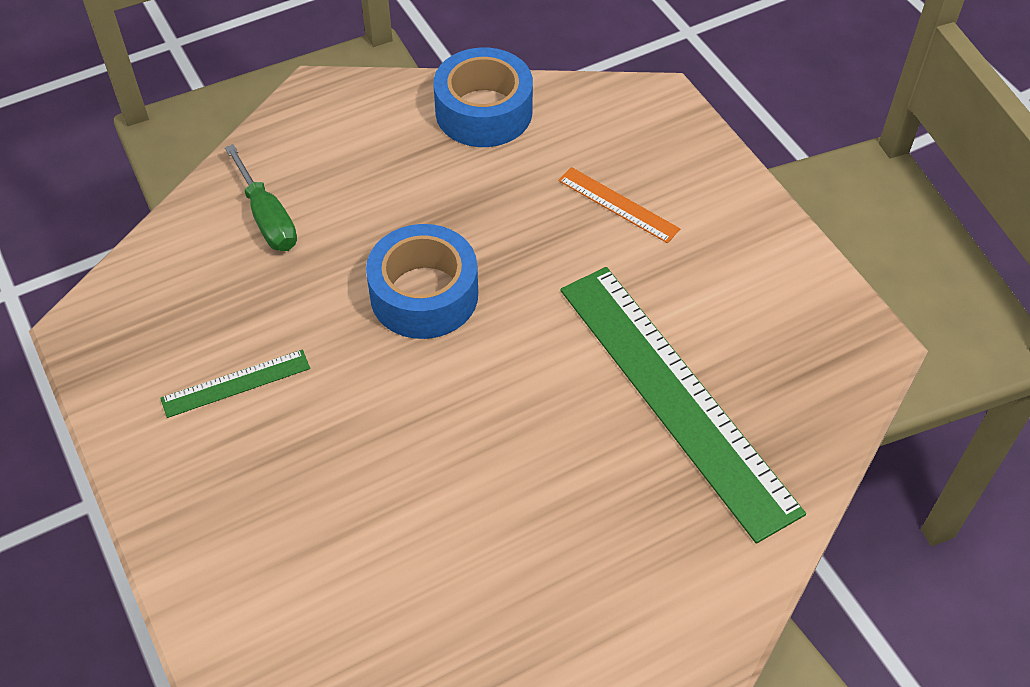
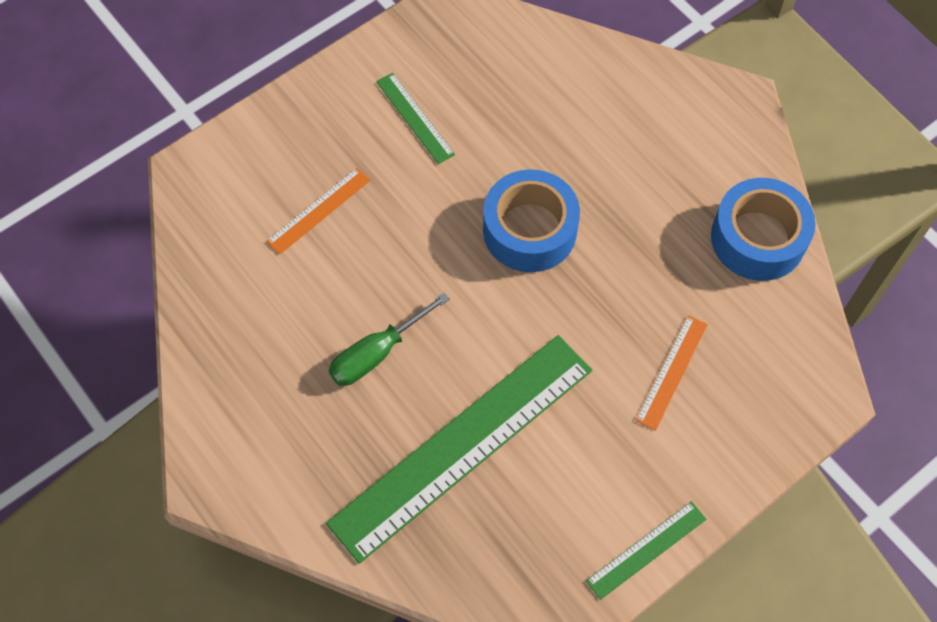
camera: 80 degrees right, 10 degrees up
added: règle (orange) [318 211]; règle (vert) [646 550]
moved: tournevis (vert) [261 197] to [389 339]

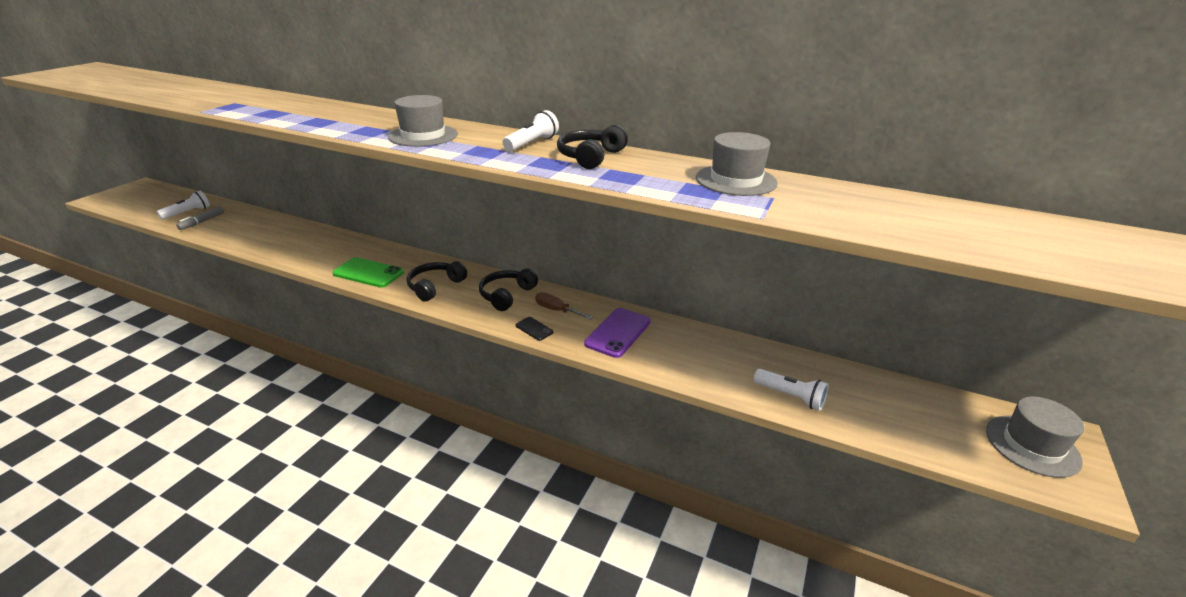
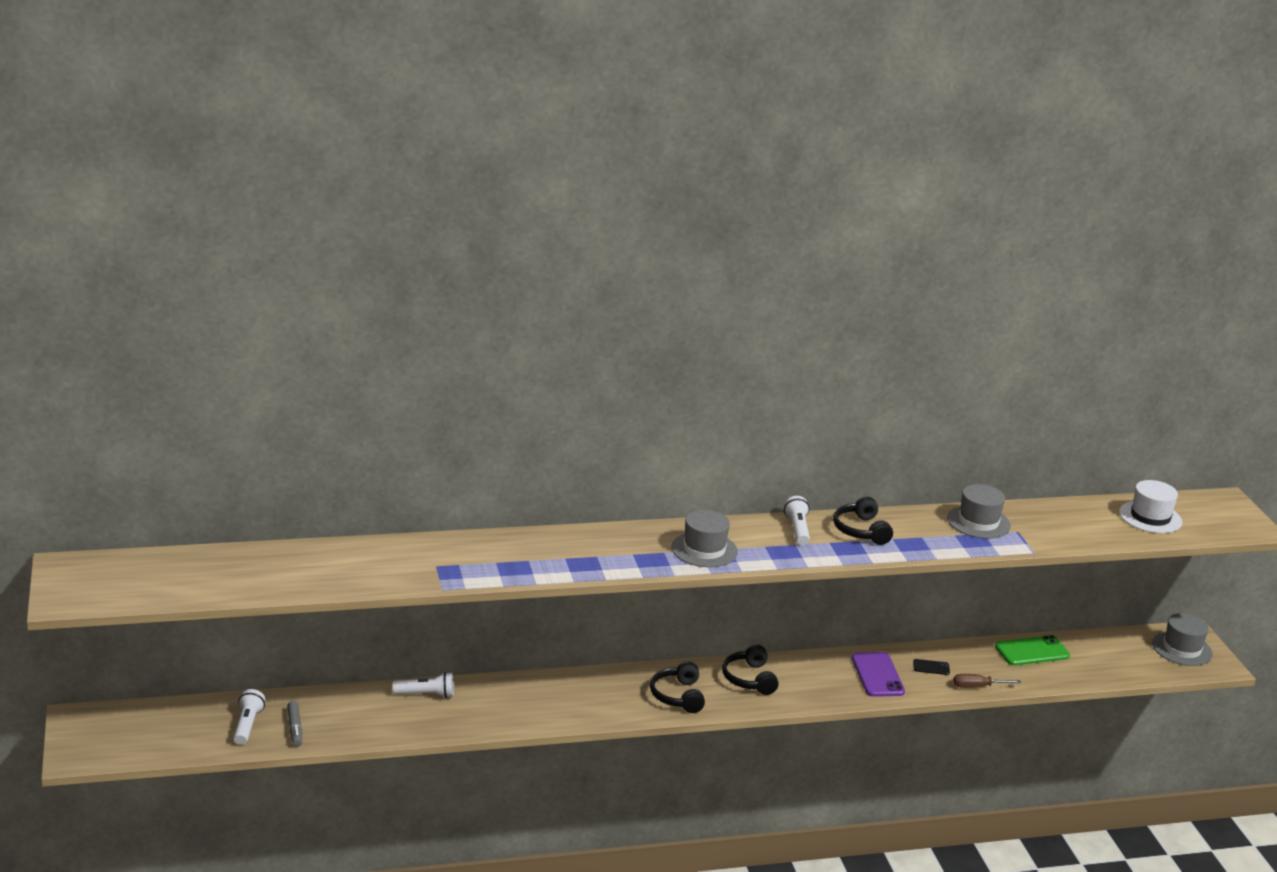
camera: 40 degrees left, 5 degrees down
added: chapeau (blanc) [1151 506]
moved: téléphone (vert) [368 272] to [1032 650]; téléphone (noir) [534 329] to [931 667]; tournevis (marron) [564 306] to [987 681]; lampe de poche (blanc) [791 390] to [423 685]

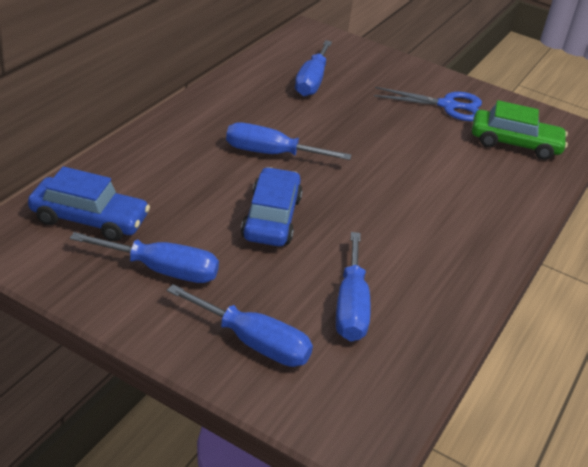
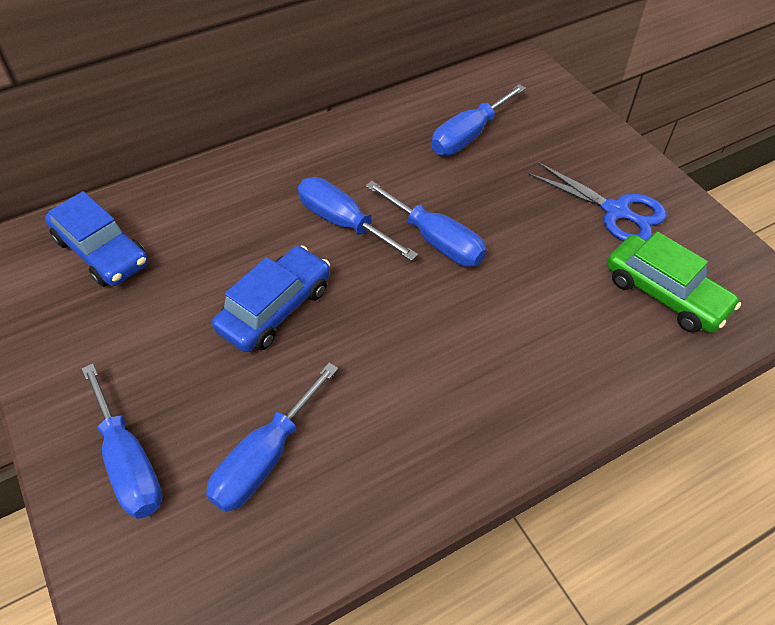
camera: 35 degrees right, 15 degrees up
moved: tournevis (bleu) [144 257] to [426 224]

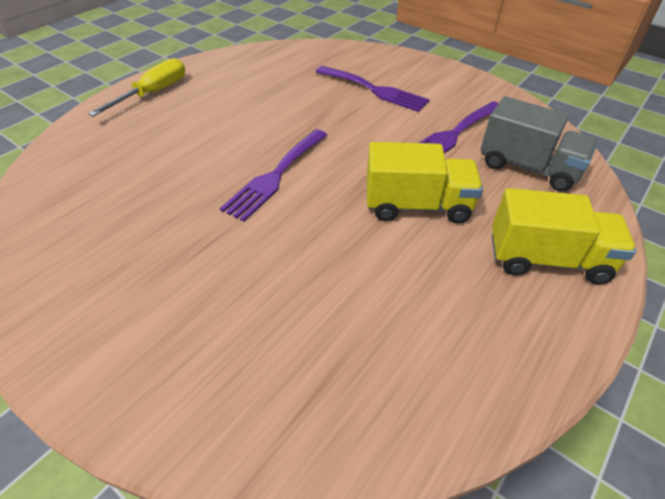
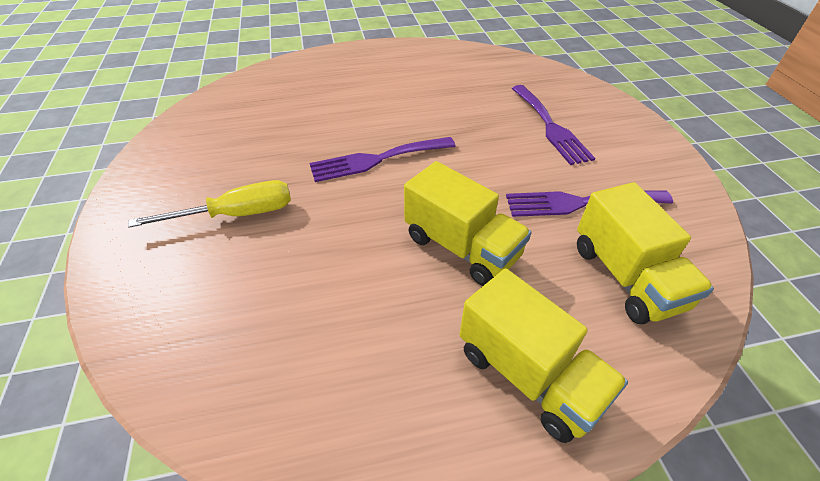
camera: 40 degrees right, 0 degrees up
moved: tournevis (jaune) [136 87] to [209 204]
recoloured: camion (gris) [539 144] to camion (jaune) [645 253]

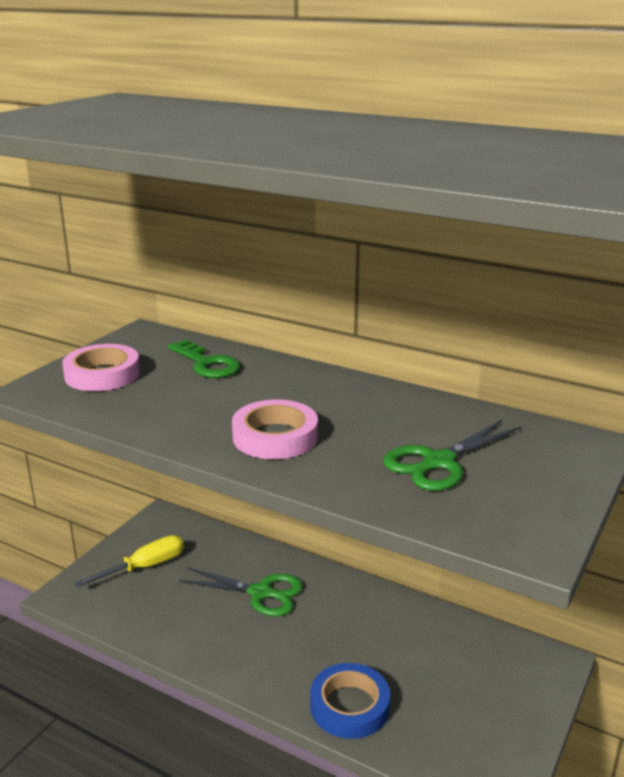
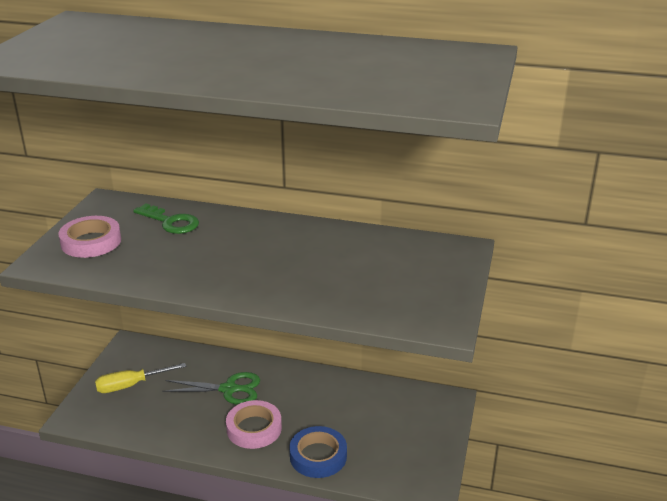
camera: 15 degrees left, 5 degrees up
removed: ciseaux (vert) [452 455]
moved: ruban adhésif (rose) [275 429] to [254 424]
turned: tournevis (jaune) [129 561] = [140 378] 150 degrees counterclockwise

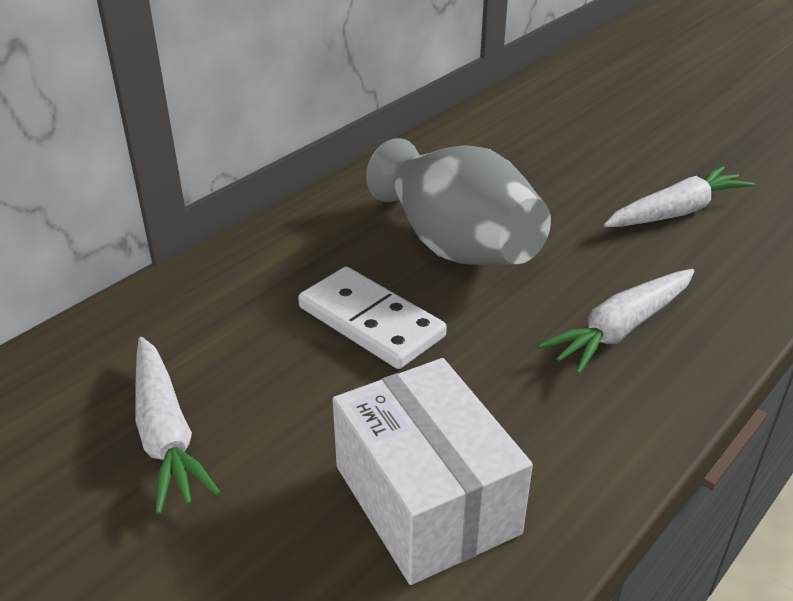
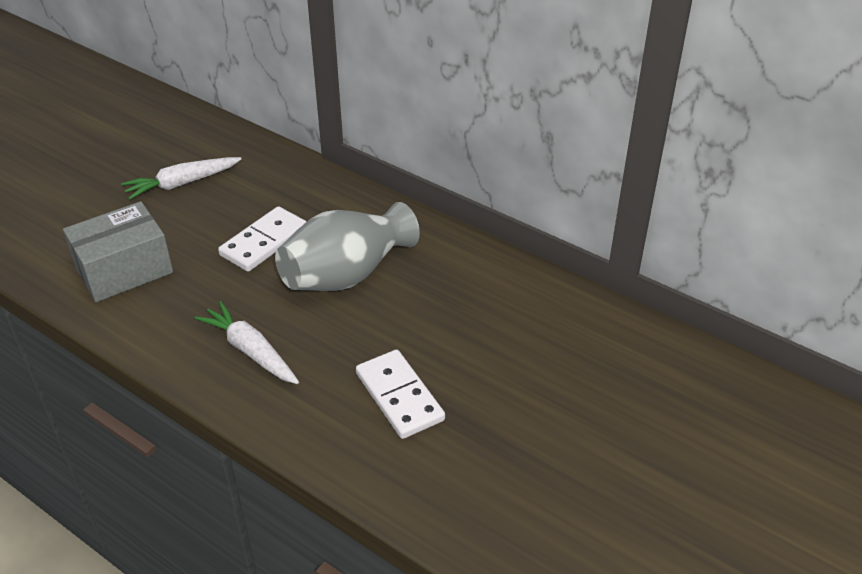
camera: 85 degrees right, 5 degrees up
replaced: carotte (blanc) [679 196] to domino (blanc) [400 394]
recoloured: boîte (blanc) [433 471] to boîte (gris) [118 251]

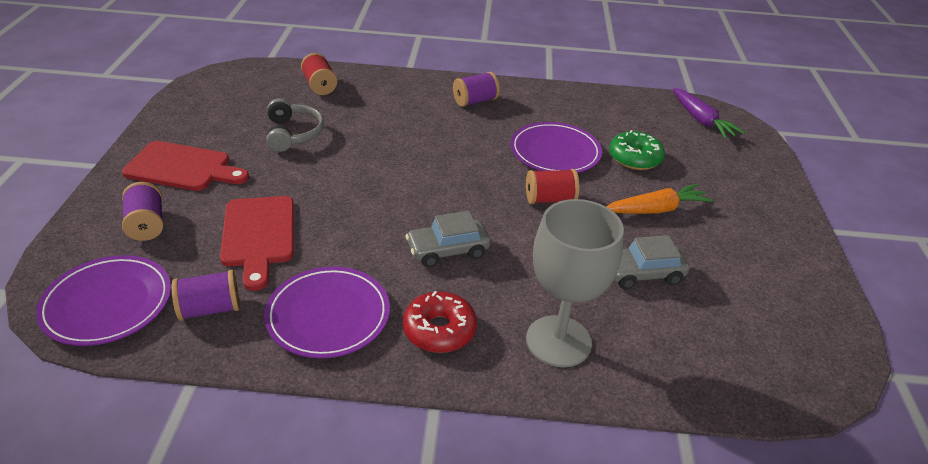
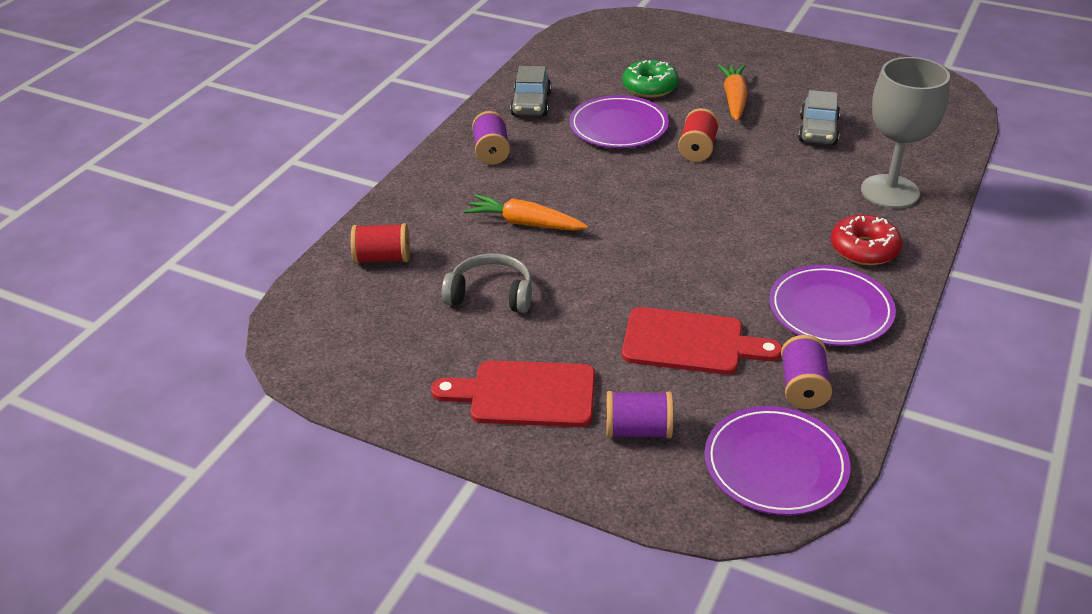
camera: 65 degrees left, 0 degrees up
removed: carotte (violet) [709 113]
added: carotte (orange) [525 212]
moved: voiture (gris) [447 239] to [530 91]
turned: planche à découper (rouge) [185 166] = [513 393] 120 degrees counterclockwise

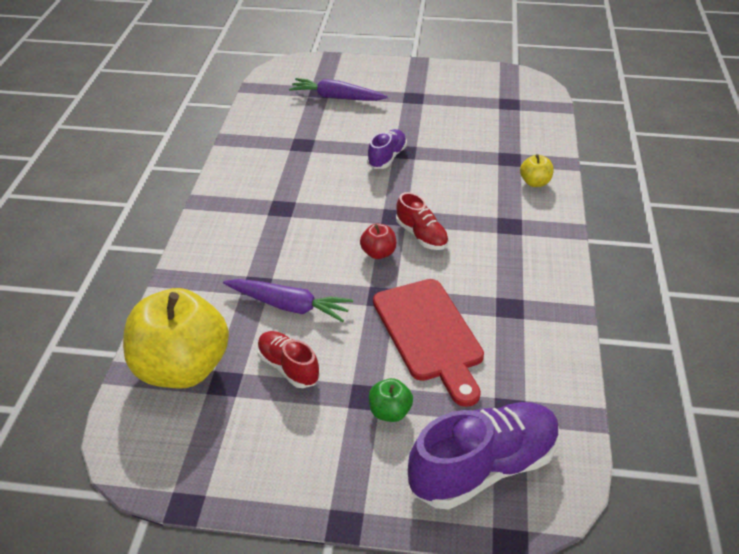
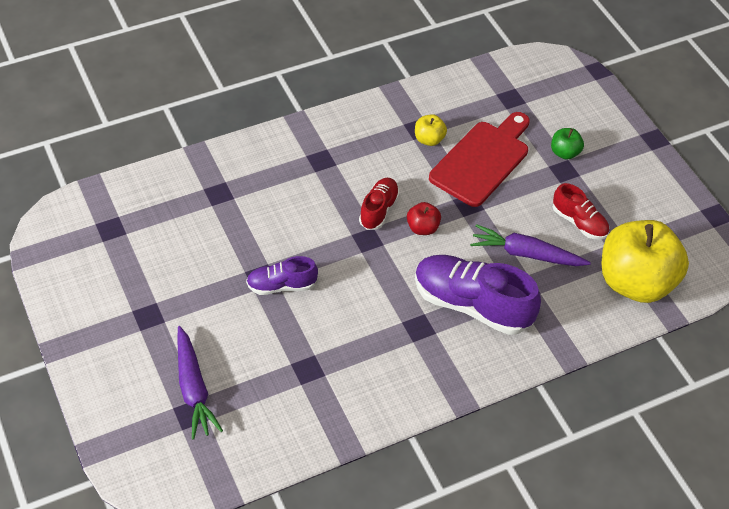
camera: 125 degrees left, 10 degrees up
moved: chaussure (violet) [484 456] to [478 295]; pomme (jaune) [537 170] to [431 130]
turned: carotte (violet) [288 300] = [530 245] 60 degrees counterclockwise; chaussure (rouge) [288 359] = [581 211] 60 degrees counterclockwise

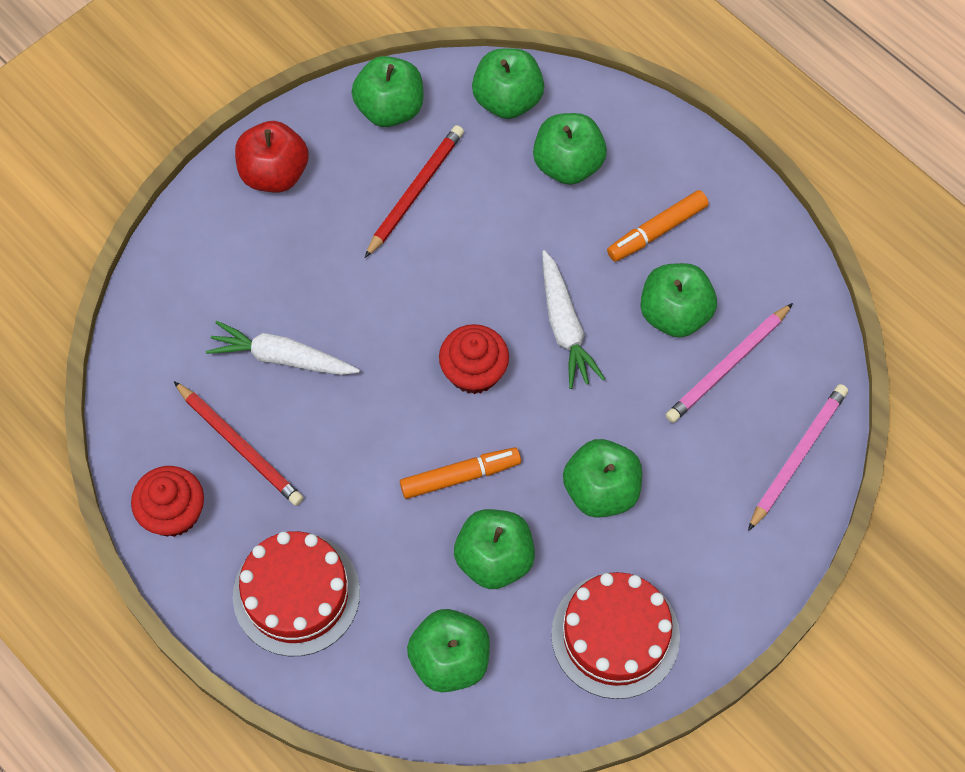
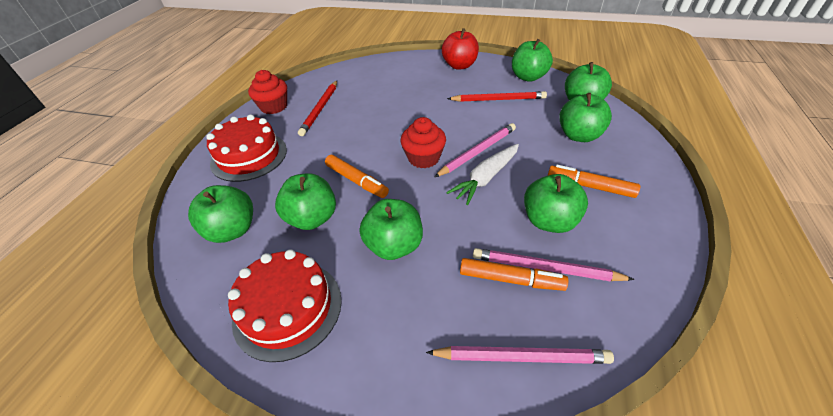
camera: 60 degrees right, 20 degrees down
removed: carotte (blanc) [283 348]
added: crayon (rose) [475 150]; feutre (orange) [514 274]

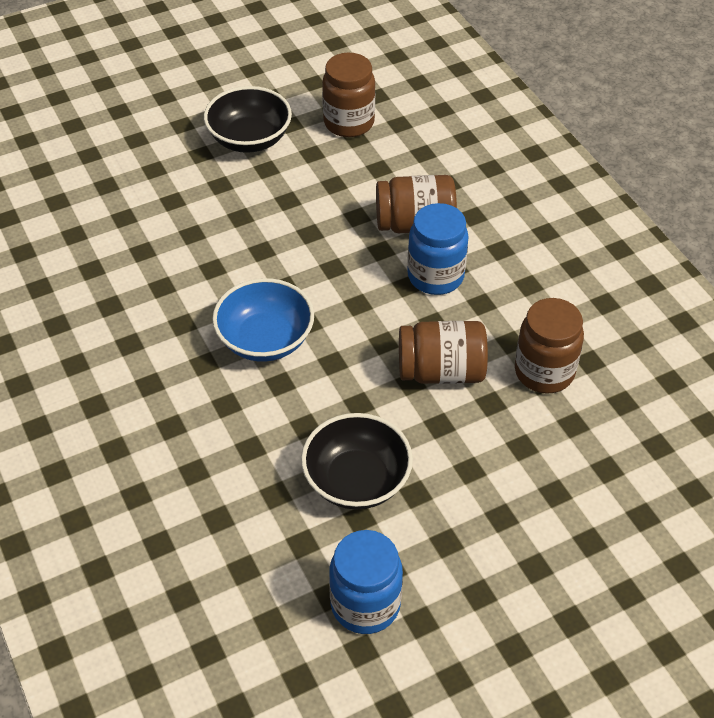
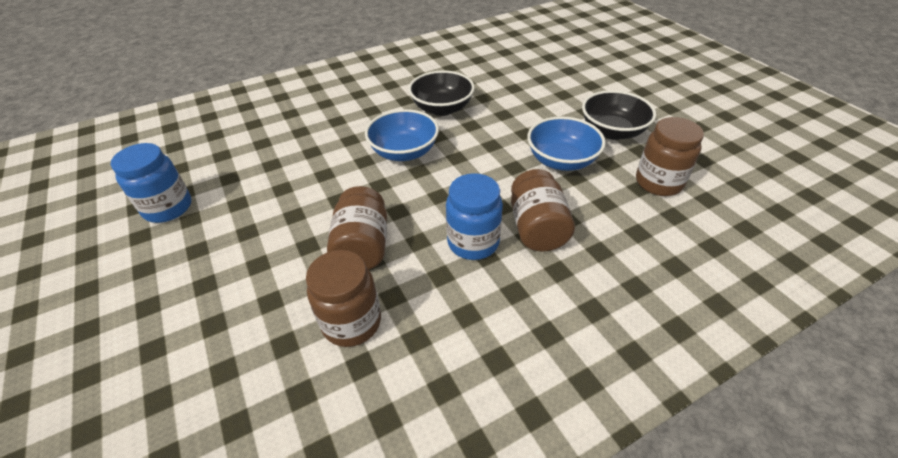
camera: 90 degrees right, 5 degrees down
added: bol (bleu) [566 143]
moved: bol (noir) [357 461] to [441 93]

